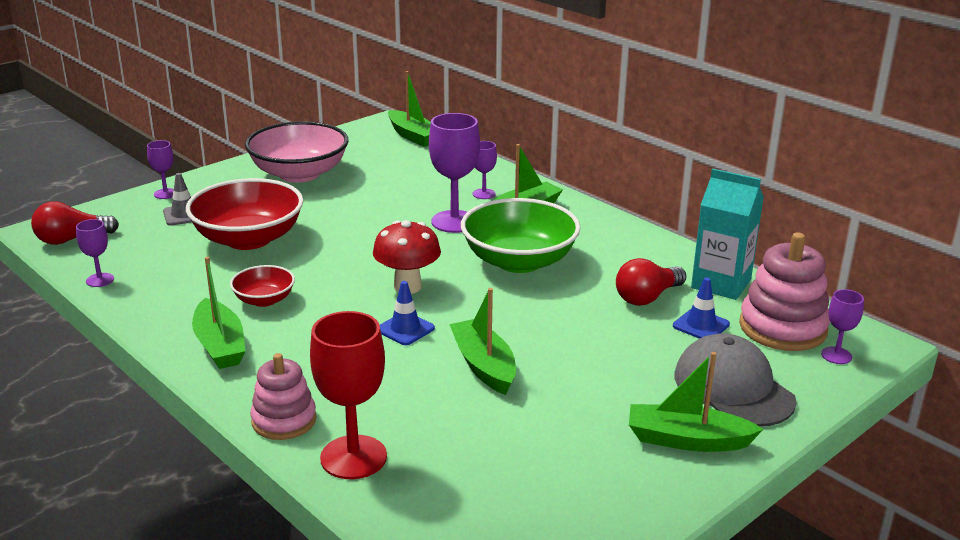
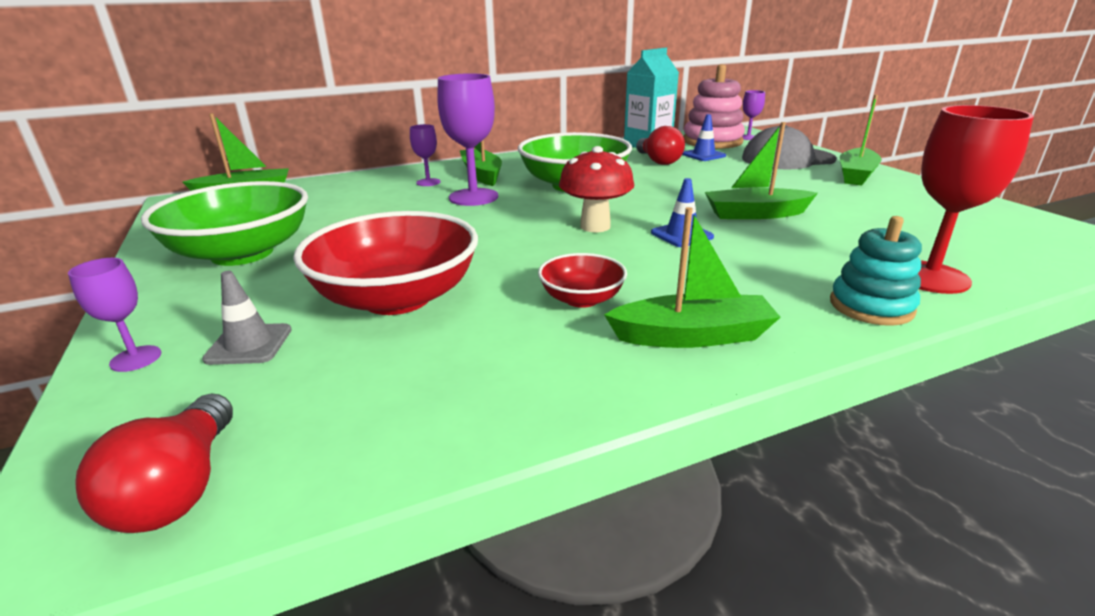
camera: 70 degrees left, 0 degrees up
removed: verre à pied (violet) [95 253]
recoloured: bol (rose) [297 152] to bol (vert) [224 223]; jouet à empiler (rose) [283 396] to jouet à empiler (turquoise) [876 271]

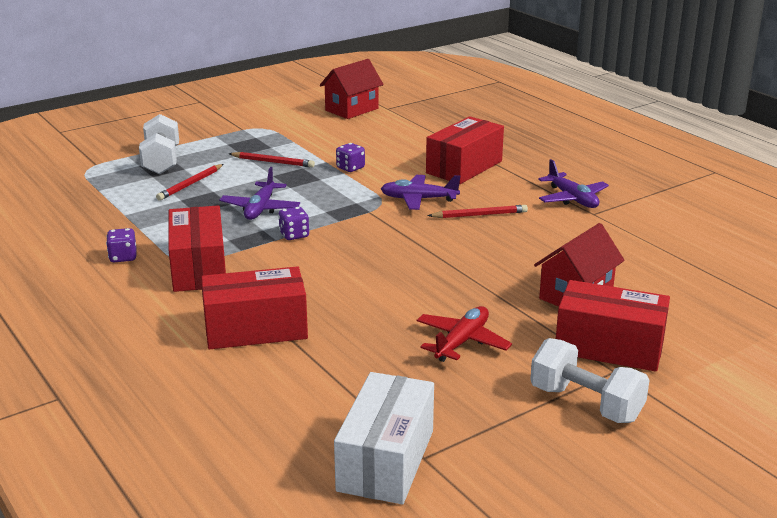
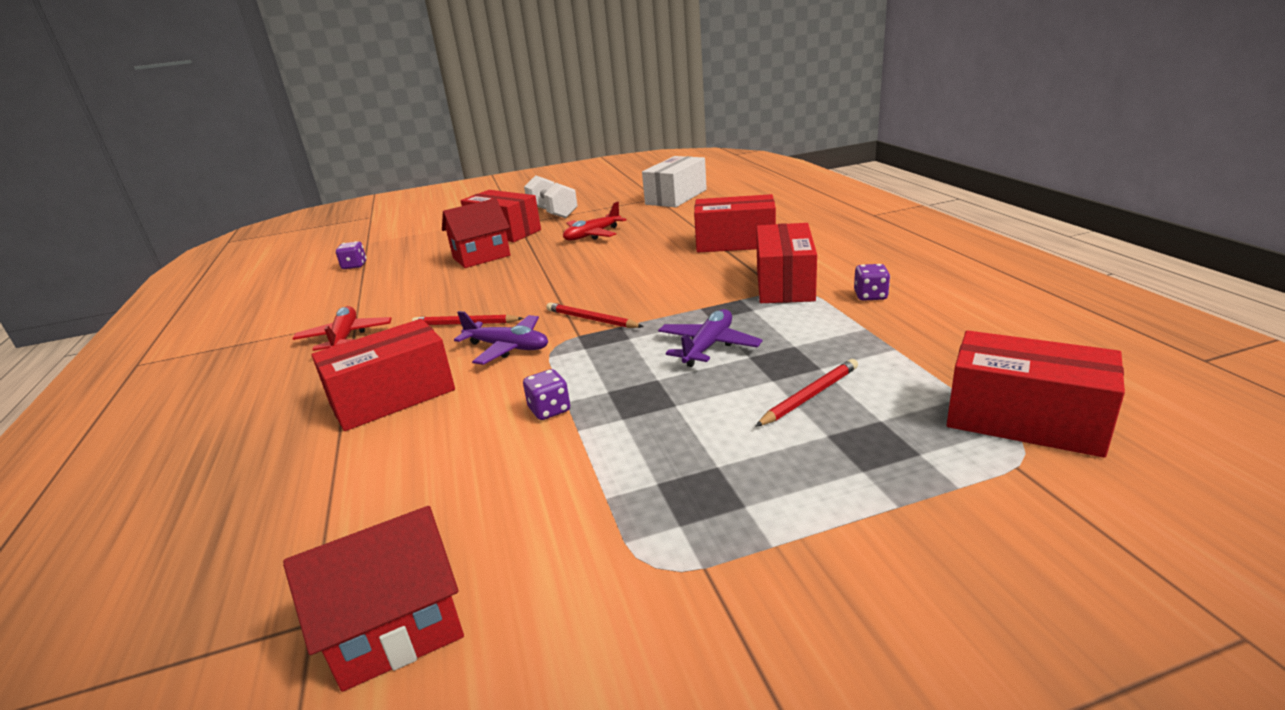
camera: 160 degrees left, 0 degrees up
removed: haltère (blanc) [159 144]
added: boîte (rouge) [1036 394]
moved: crayon (rouge) [272 159] to [595 315]; dé (violet) [294 223] to [351 255]
recoloured: avion (violet) [573 183] to avion (rouge) [342 328]

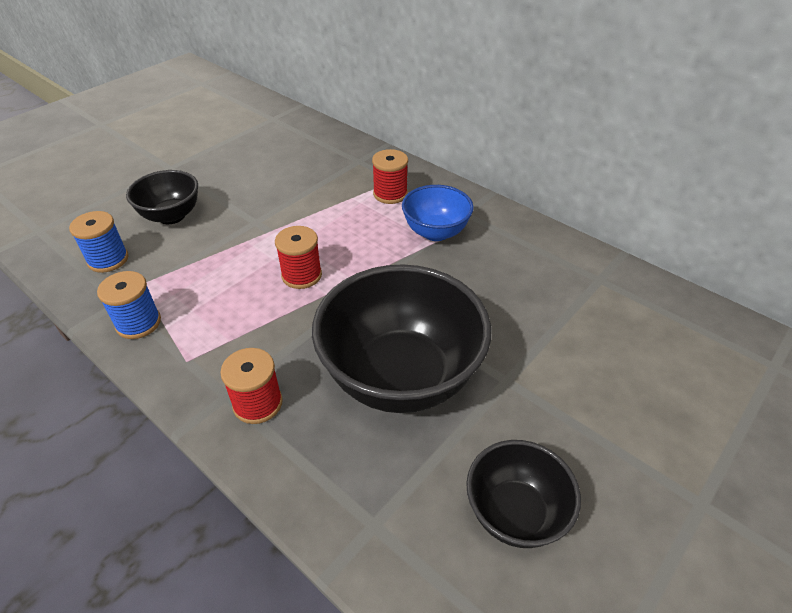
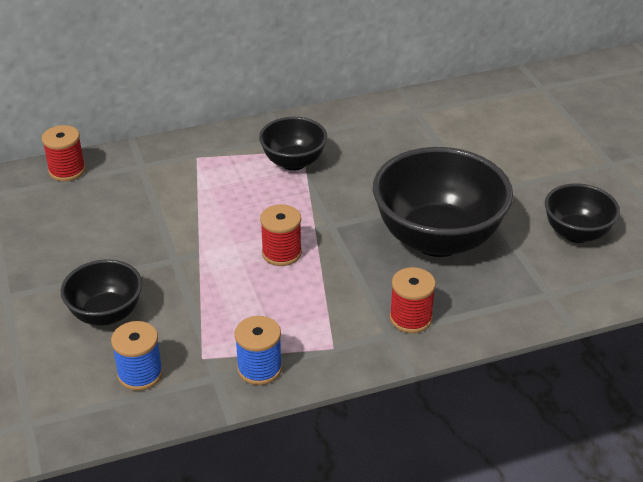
camera: 60 degrees left, 5 degrees down
moved: bobine (rouge) [390 176] to [64 153]
recoloured: bol (bleu) [438 213] to bol (noir) [293 144]

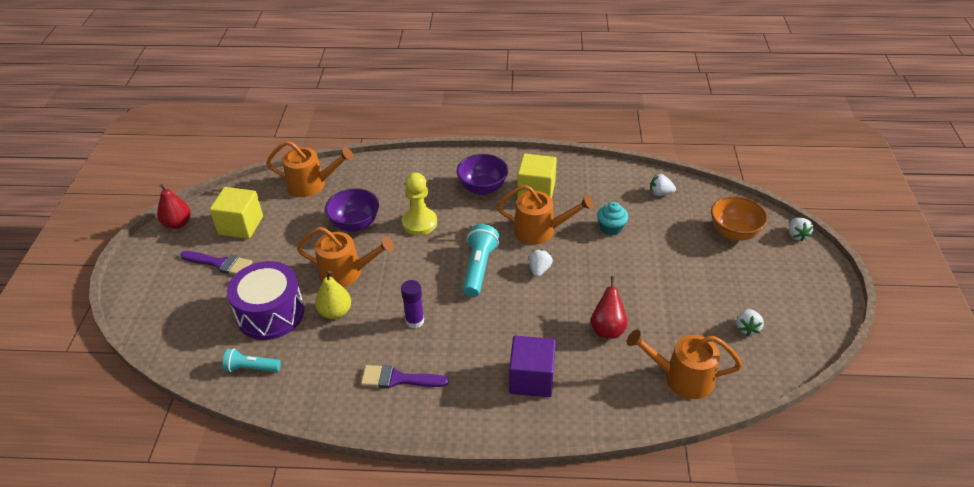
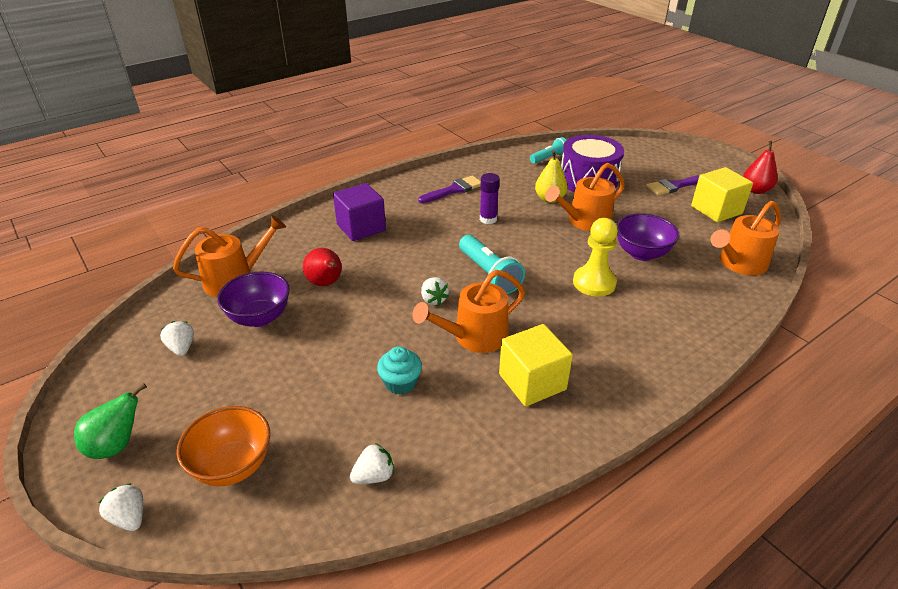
camera: 140 degrees right, 5 degrees down
added: poire (vert) [110 421]
moved: bol (violet) [482 174] to [253 299]

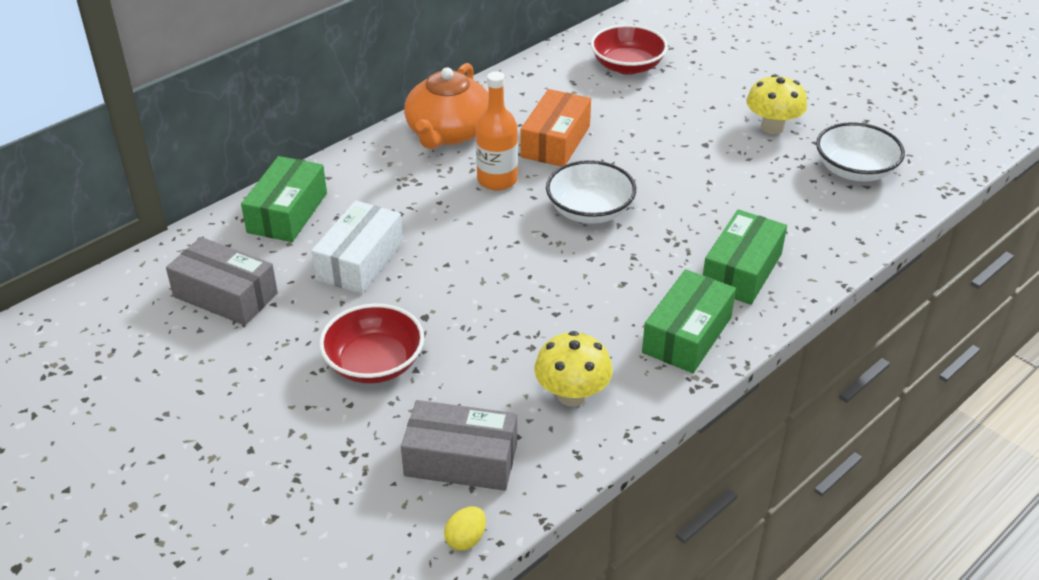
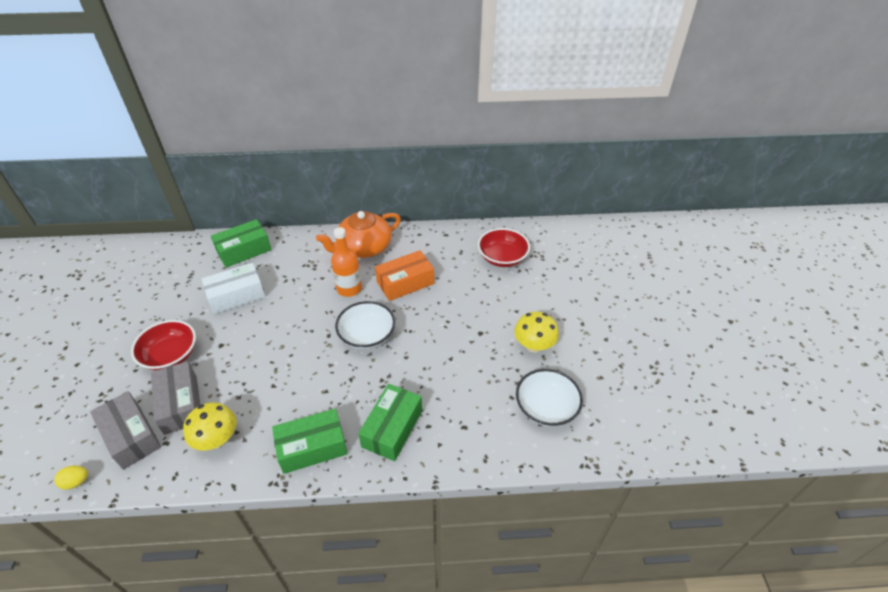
camera: 40 degrees right, 5 degrees up
moved: boîte (gris) [222 281] to [175 398]
turned: boîte (vert) [745 257] = [390 422] 45 degrees counterclockwise

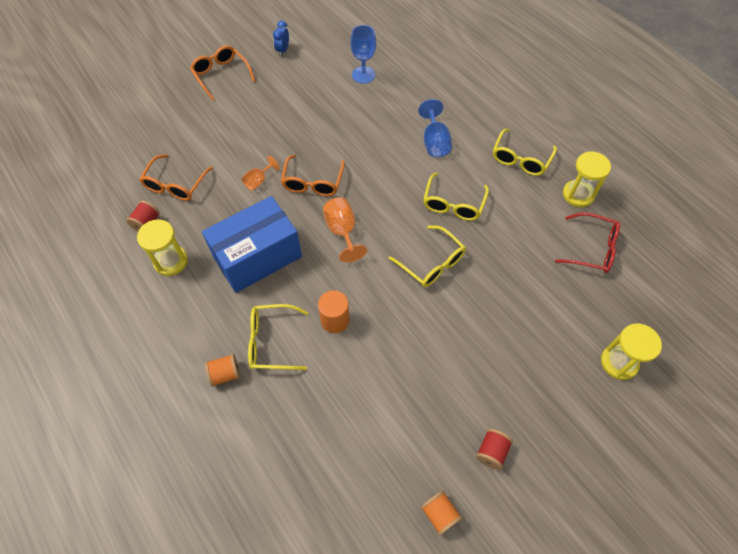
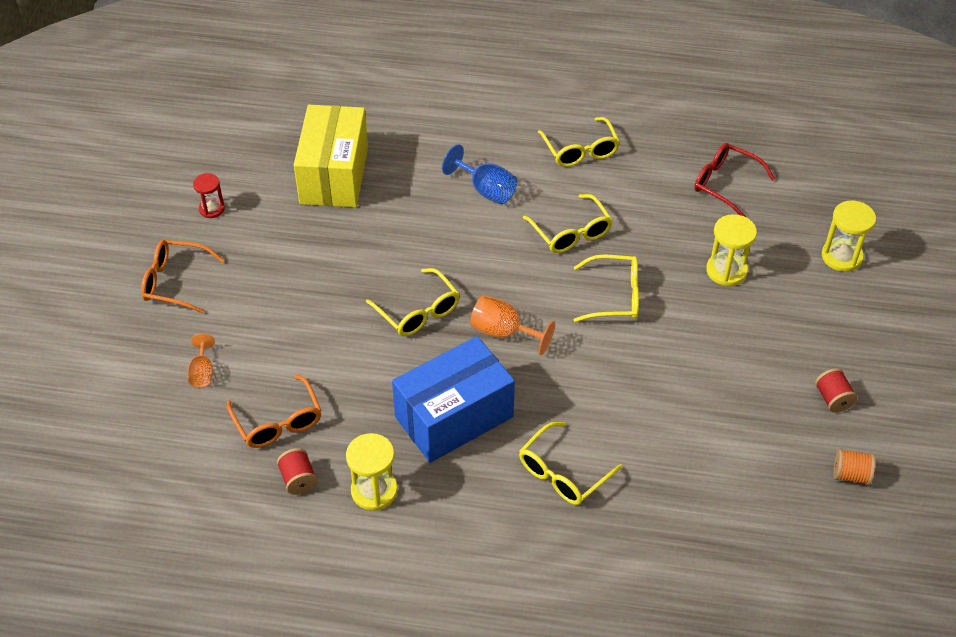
camera: 45 degrees left, 10 degrees down
removed: bobine (orange) [222 370]; cylindre (orange) [333 311]
moved: verre à pied (orange) [260 173] to [201 360]; sablier (jaune) [587 179] to [731 250]
replaced: réveil (bleu) [281 38] to sablier (rouge) [209 195]; verre à pied (bleu) [363 54] to boîte (jaune) [331 156]
recoloured: lunettes (orange) [313 175] to lunettes (jaune) [413 302]
turned: boîte (bleu) [252 244] = [453 399] 45 degrees clockwise; lunettes (rouge) [587 242] = [734 180] 120 degrees counterclockwise

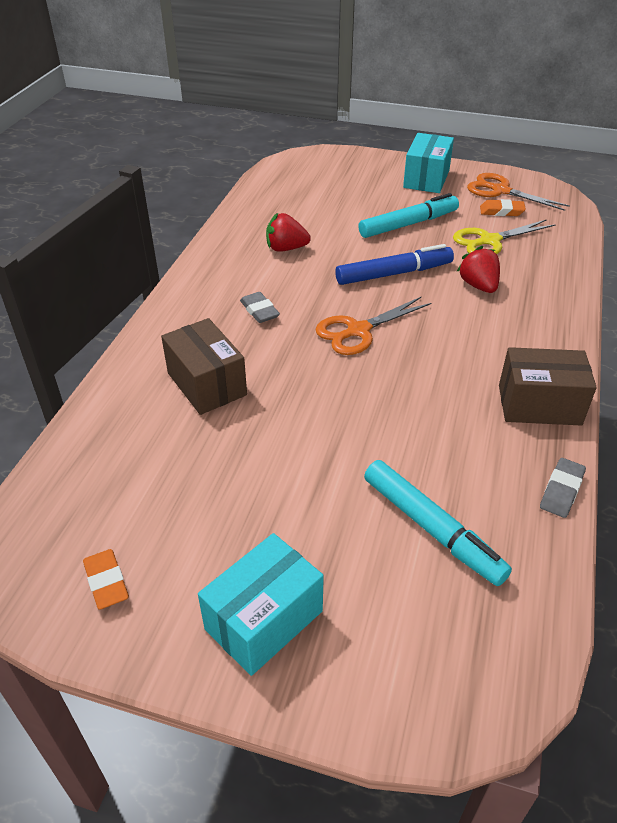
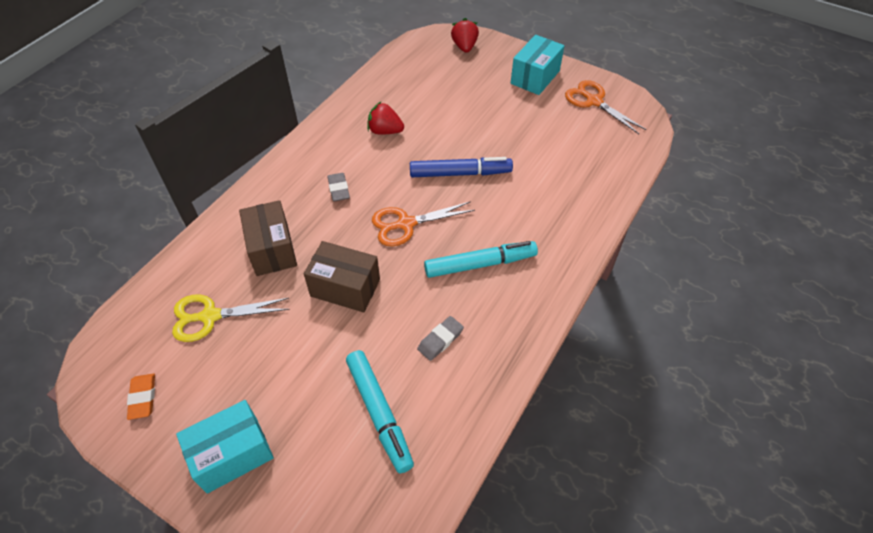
camera: 15 degrees right, 10 degrees up
removed: gomme (orange) [503 207]
moved: feutre (turquoise) [408 215] to [481 259]; ciseaux (jaune) [504 236] to [231 318]; fraise (rouge) [478 269] to [465 35]; boîte (marron) [548 386] to [342 276]; gomme (gris) [563 488] to [440 338]

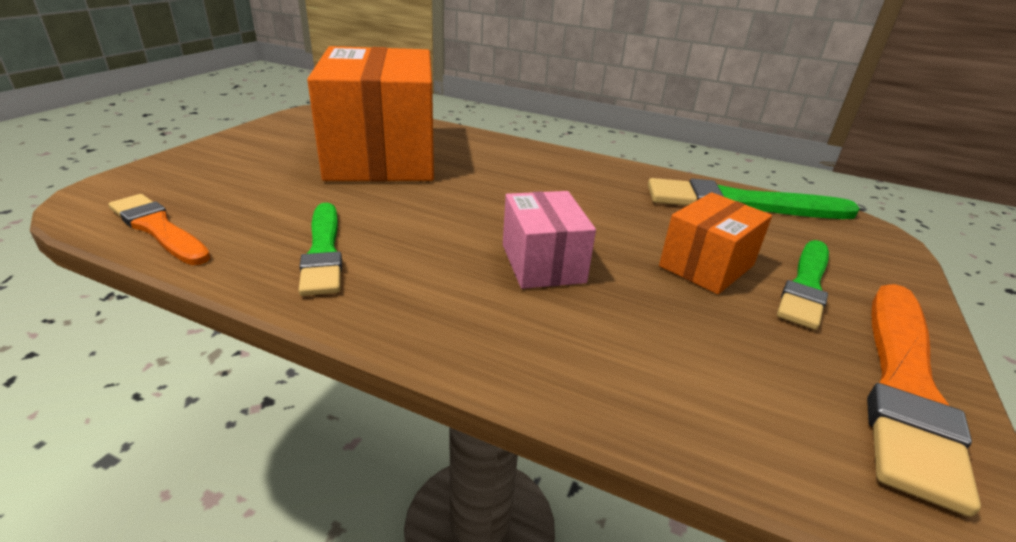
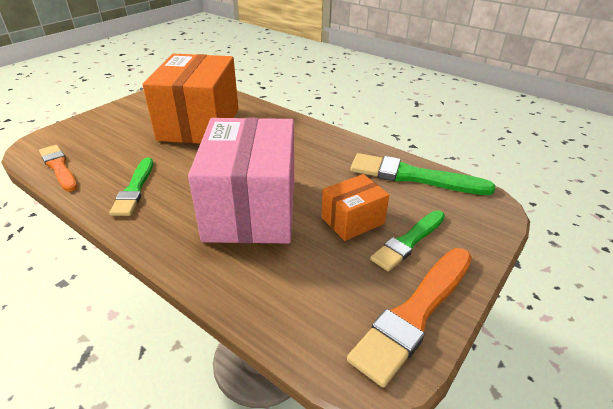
camera: 15 degrees right, 5 degrees up
resized: boîte (rose) [549 240] = [241 180] x2.10

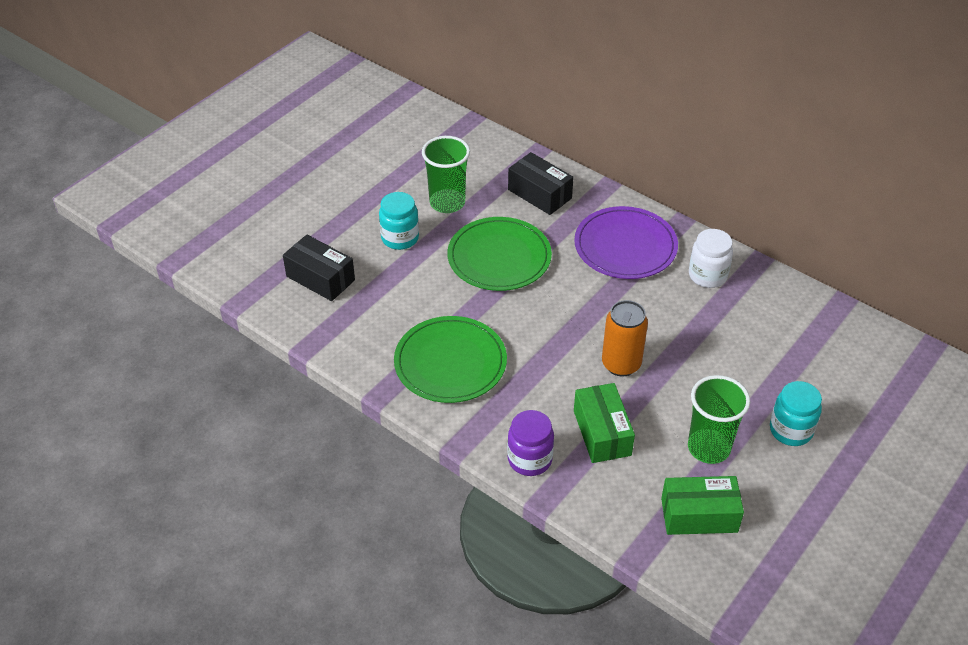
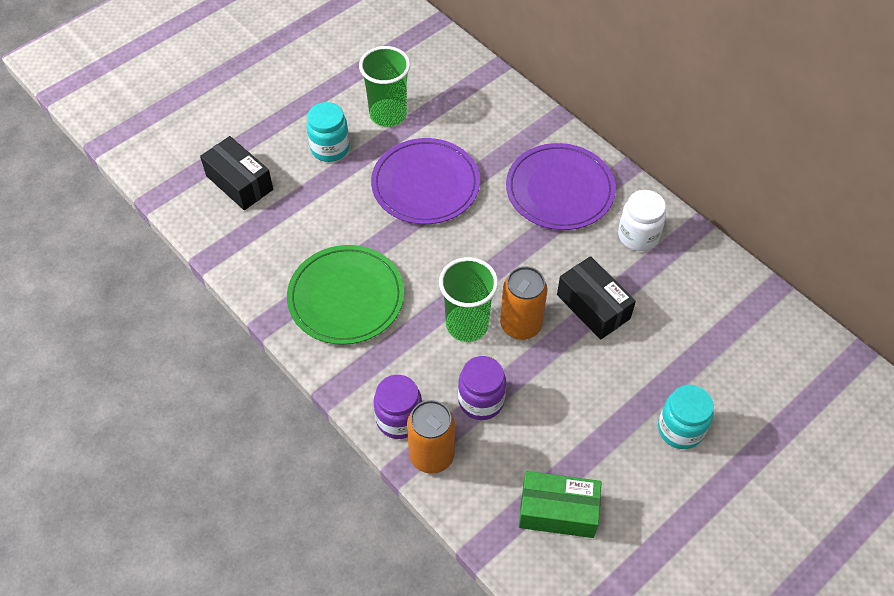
camera: 10 degrees right, 10 degrees up
added: canette (orange) [431 437]
moved: boîte (noir) [541 183] to [596 298]; gobelet (vert) [719 419] to [468 299]
replaced: boîte (vert) [604 423] to bocal (violet) [482 388]
recoloured: assiette (vert) [499 254] to assiette (violet) [425 181]

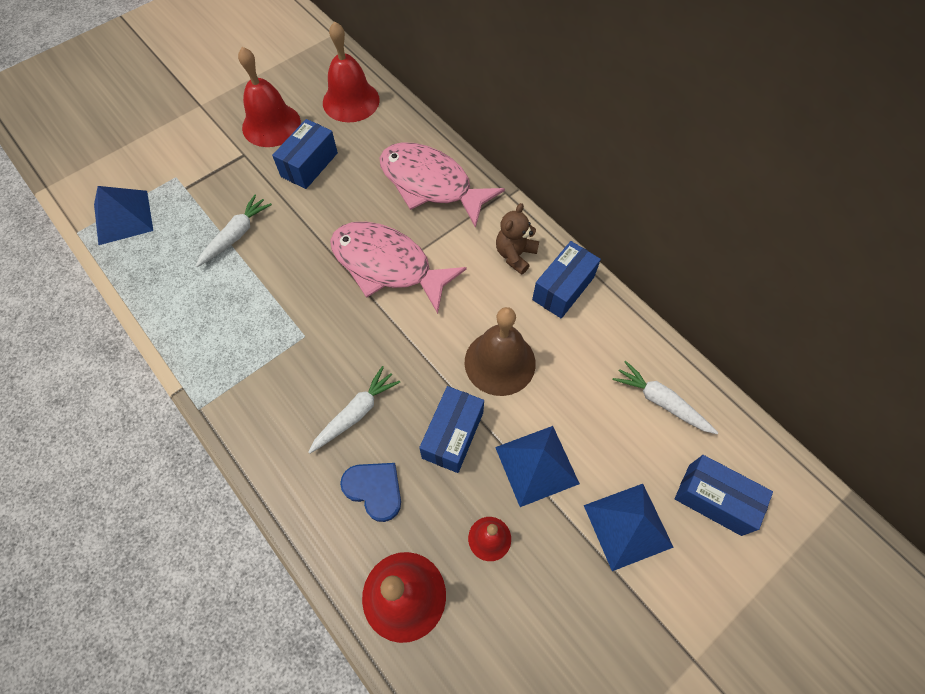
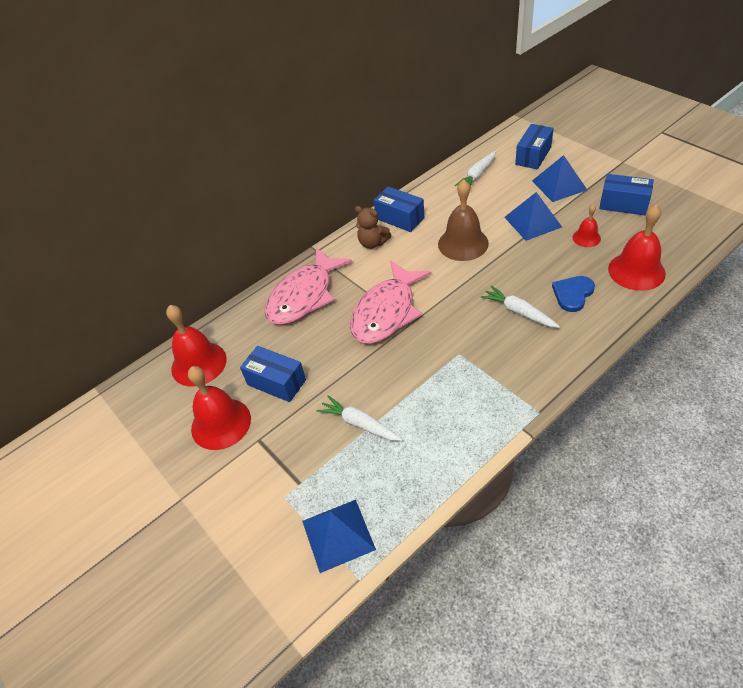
camera: 85 degrees left, 15 degrees down
moved: boîte (bleu) [451 429] to [626 194]

